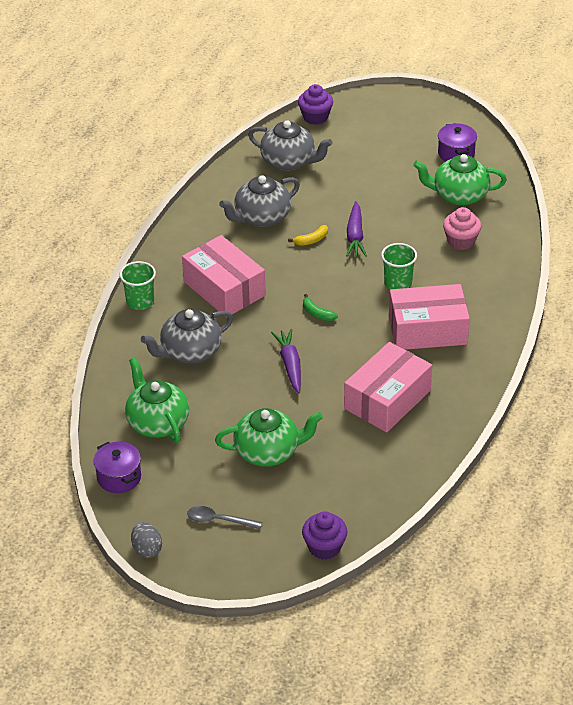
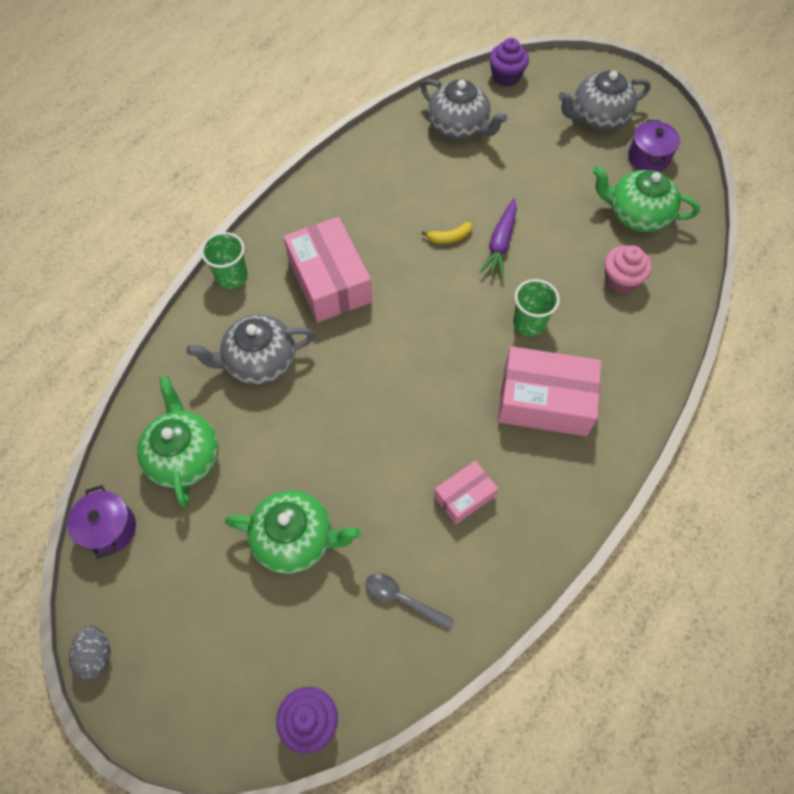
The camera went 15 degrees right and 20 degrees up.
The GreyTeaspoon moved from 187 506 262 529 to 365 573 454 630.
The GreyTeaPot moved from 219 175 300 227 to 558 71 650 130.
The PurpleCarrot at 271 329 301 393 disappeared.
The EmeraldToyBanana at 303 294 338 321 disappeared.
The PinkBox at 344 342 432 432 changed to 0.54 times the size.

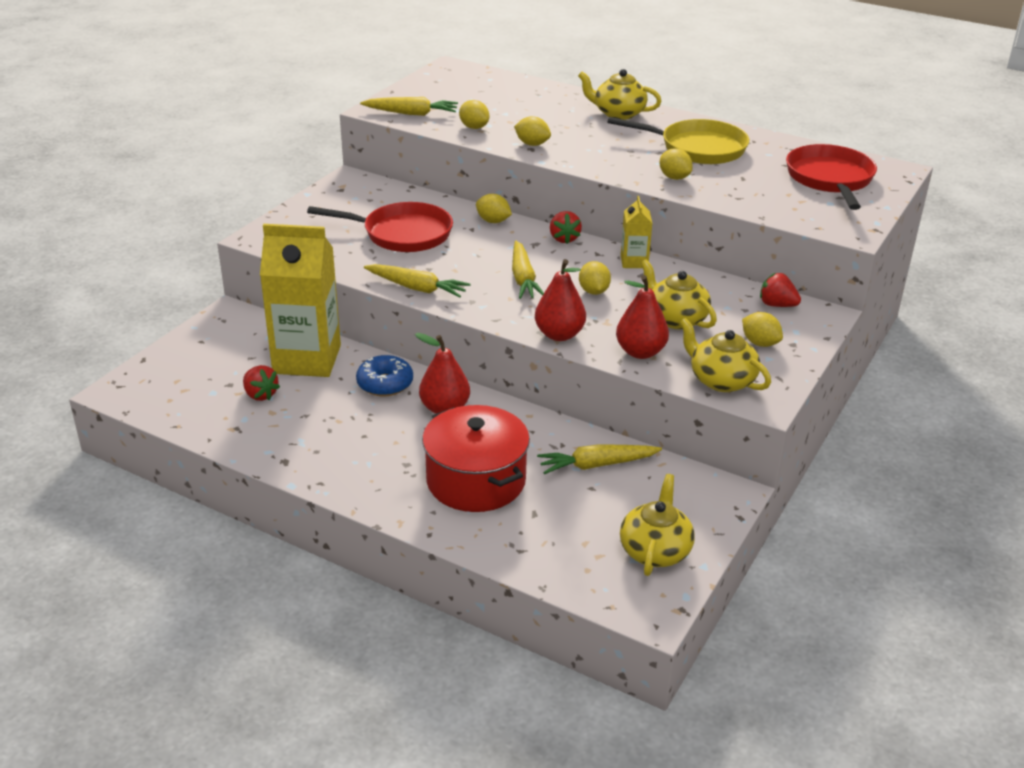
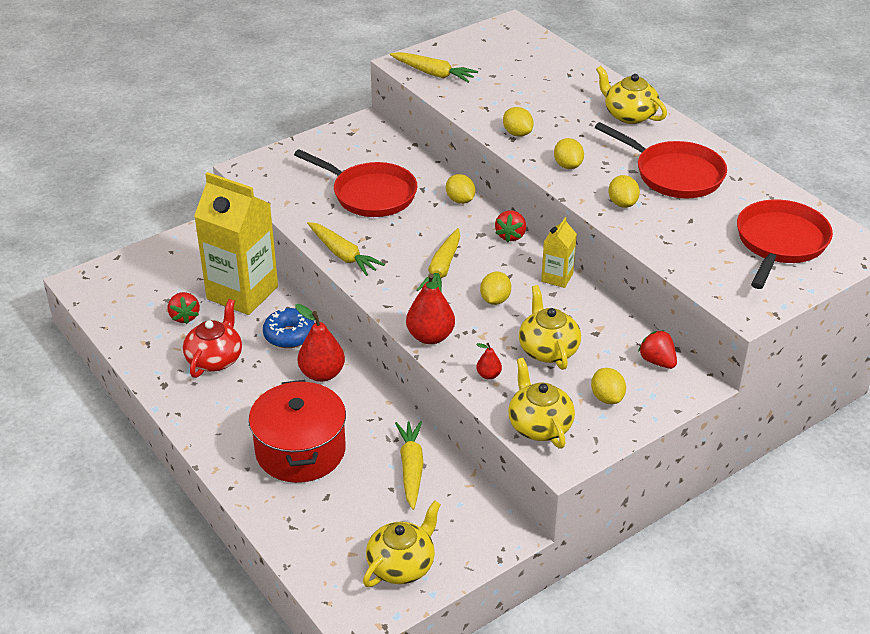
The camera went 25 degrees right and 5 degrees up.
The YellowCitrusFruit moved from 459 100 489 129 to 554 138 584 169.
The YellowCarrot at 537 444 662 474 turned 75 degrees clockwise.
The YellowSkillet at 607 117 749 164 became the RedSkillet at 595 122 727 198.
The RedPearFruit at 616 275 669 359 changed to 0.50 times the size.
The RedTeaPot at 183 299 242 378 appeared.

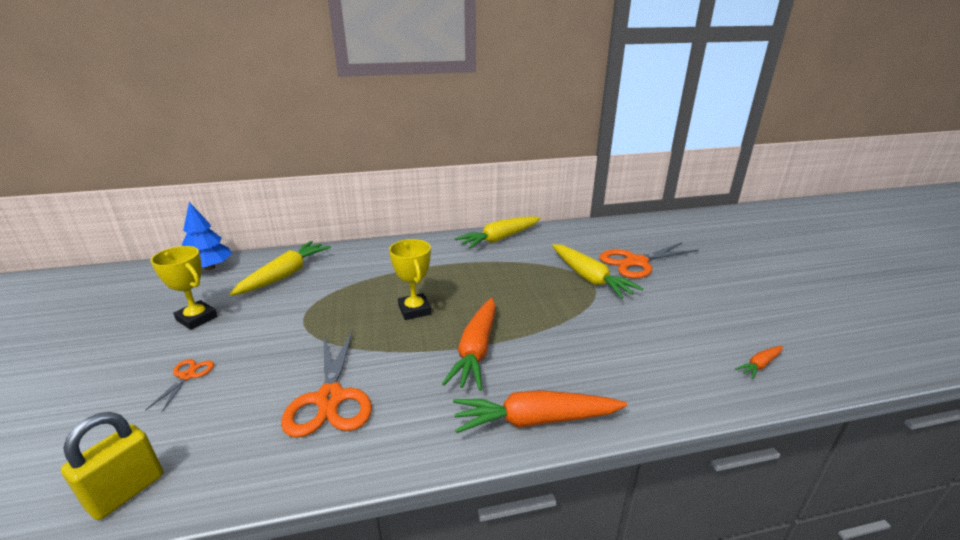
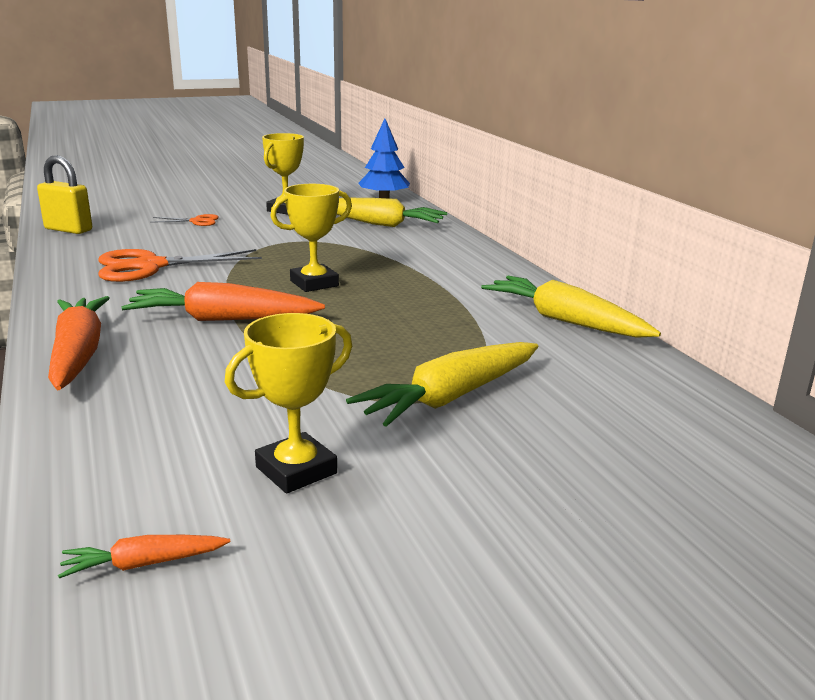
The camera went 80 degrees right and 5 degrees down.
The OrangeShears at 599 242 699 279 disappeared.
The OrangeCarrot at 735 346 783 379 turned 60 degrees counterclockwise.
The YellowTrophy at 225 313 352 493 appeared.

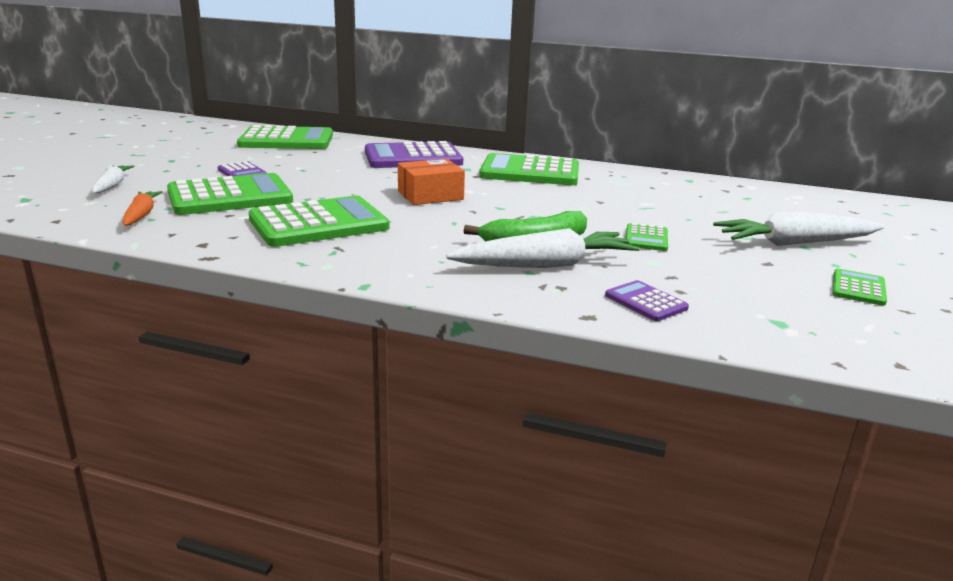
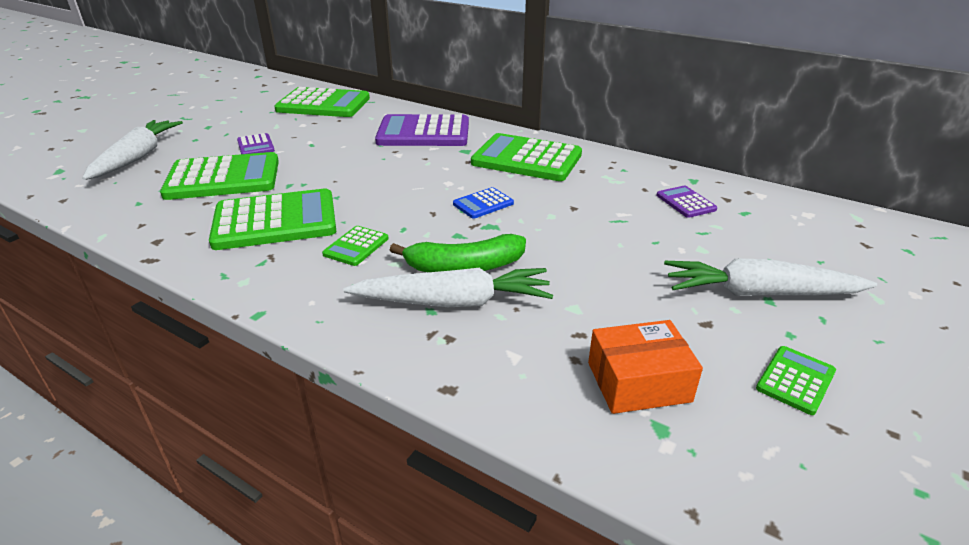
The camera went 15 degrees right and 10 degrees up.
The WhiteCarrot at 92 165 134 193 changed to 1.72 times the size.
The OrangeCarrot at 122 191 163 226 disappeared.
The OrangeBox moved from 398 159 465 205 to 588 320 703 414.
The PurpleCalculator moved from 605 280 689 321 to 657 185 717 218.
The EmeraldCalculator moved from 626 223 668 251 to 322 226 389 266.
The RoyalBlueCalculator at 453 187 514 219 appeared.

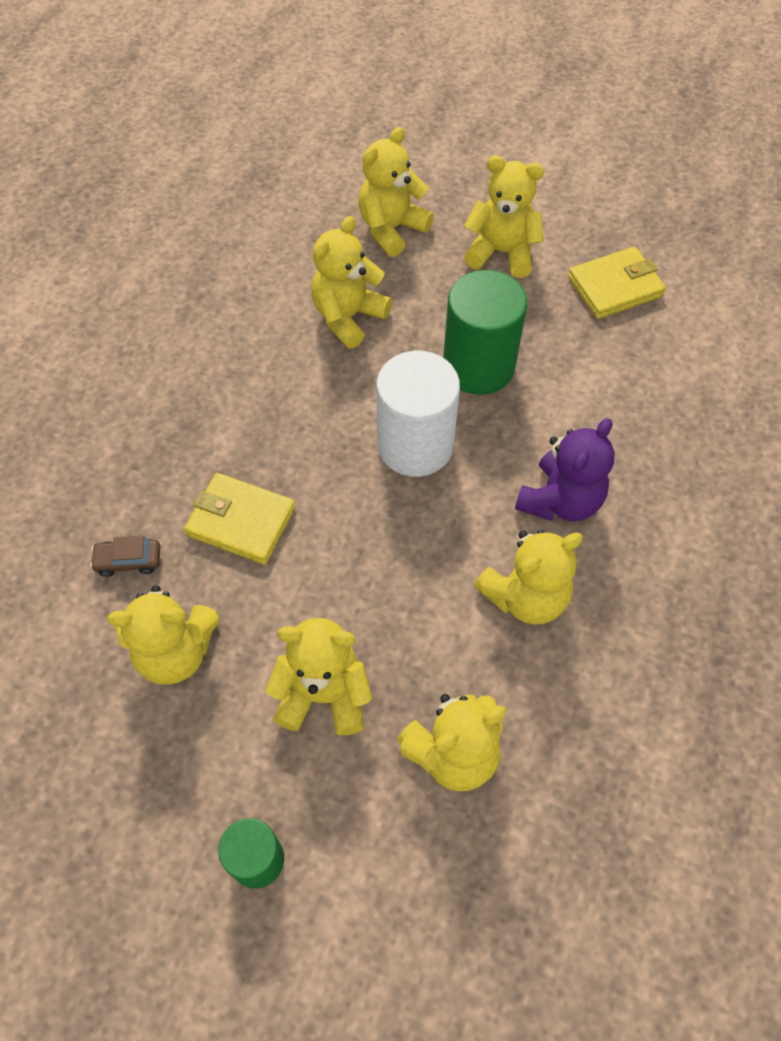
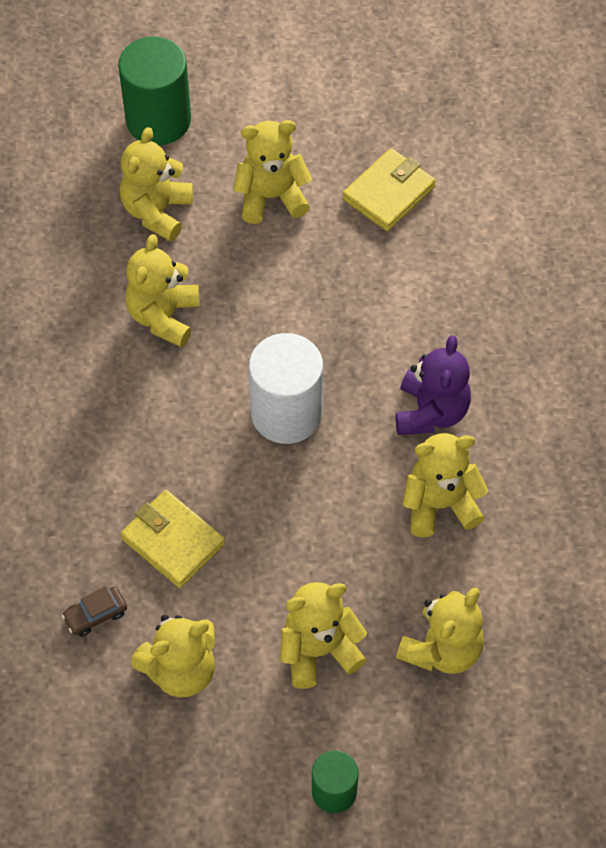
The camera went 25 degrees left and 0 degrees up.
The YellowCardWallet at 184 473 295 565 turned 45 degrees clockwise.
The EmeraldCylinder moved from 443 270 527 395 to 118 36 191 145.
The YellowTeddy at 474 530 583 624 turned 135 degrees counterclockwise.

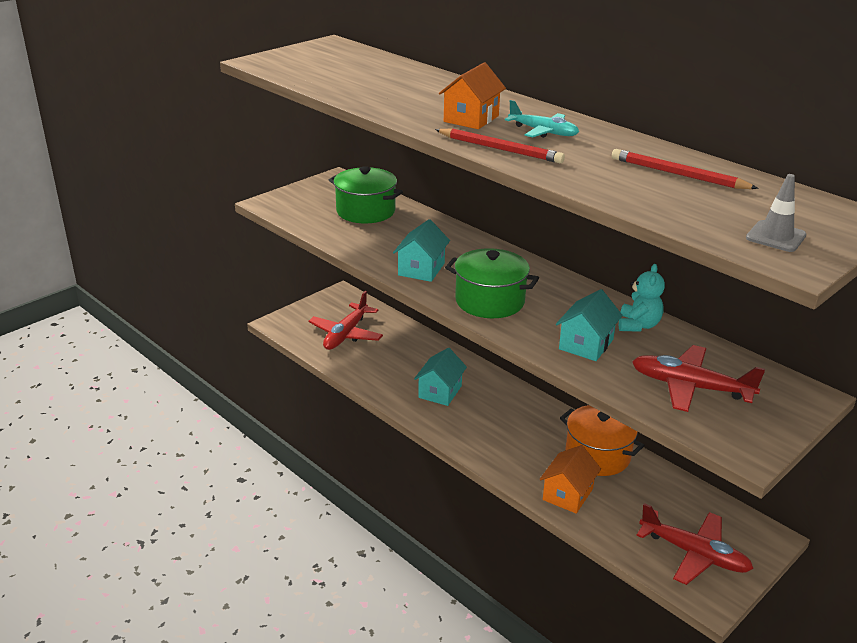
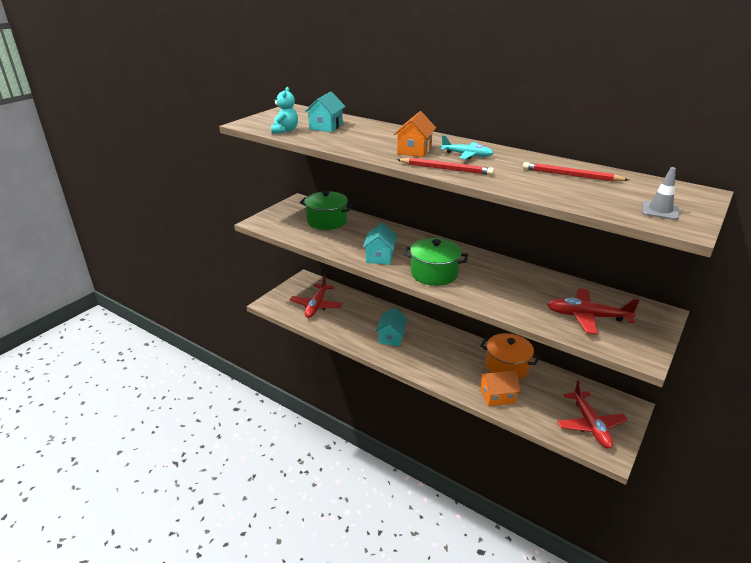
The camera went 10 degrees left and 0 degrees up.
The OrangeToyHouse at 540 445 601 514 turned 60 degrees clockwise.
The TurquoiseToyHouse moved from 556 289 623 361 to 305 91 346 132.
The TurquoiseTeddy moved from 619 264 665 332 to 271 87 298 134.
The RedPlane at 636 503 754 585 turned 60 degrees clockwise.

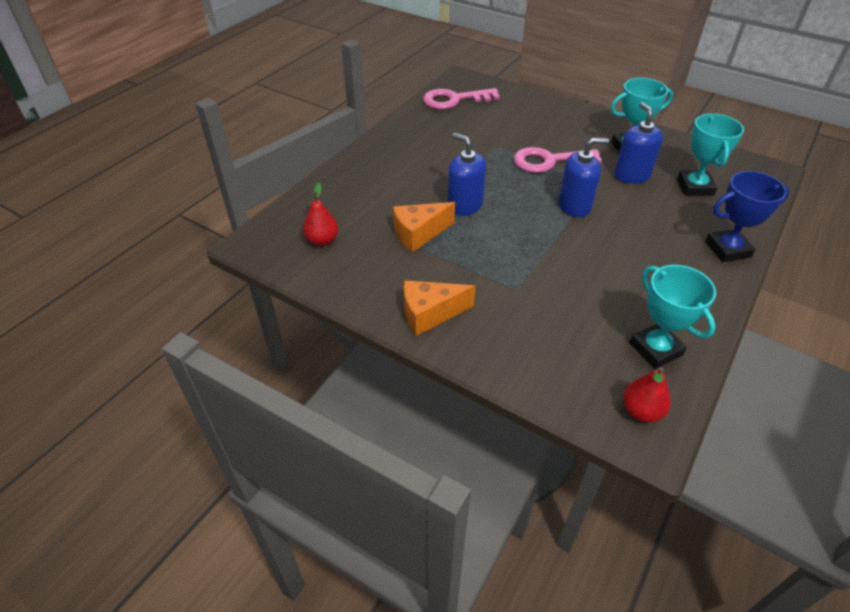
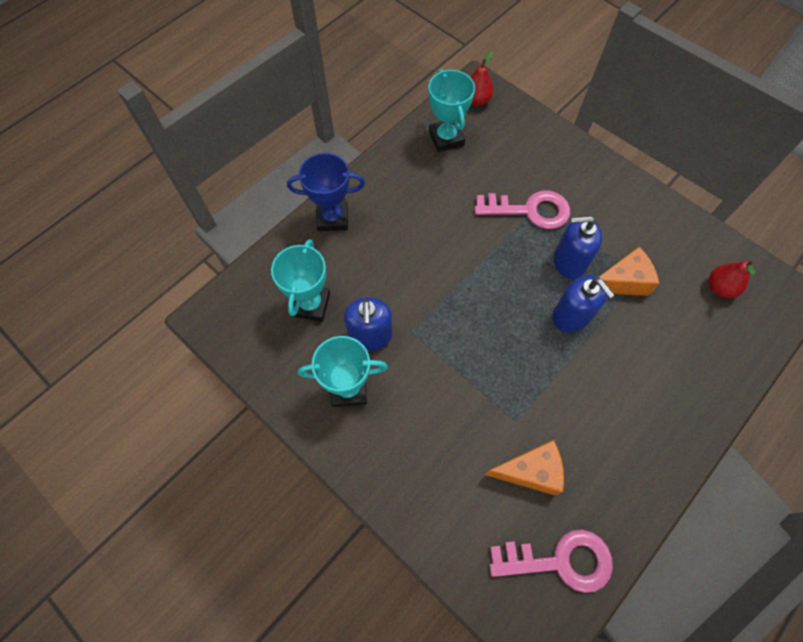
The camera went 170 degrees left and 20 degrees up.
The OrangePieceOfCheese moved from 404 280 475 336 to 485 440 564 495.
The PinkKey moved from 514 147 602 173 to 474 191 570 229.
The RoyalBlueSoapDispenser moved from 558 138 609 217 to 554 216 602 279.

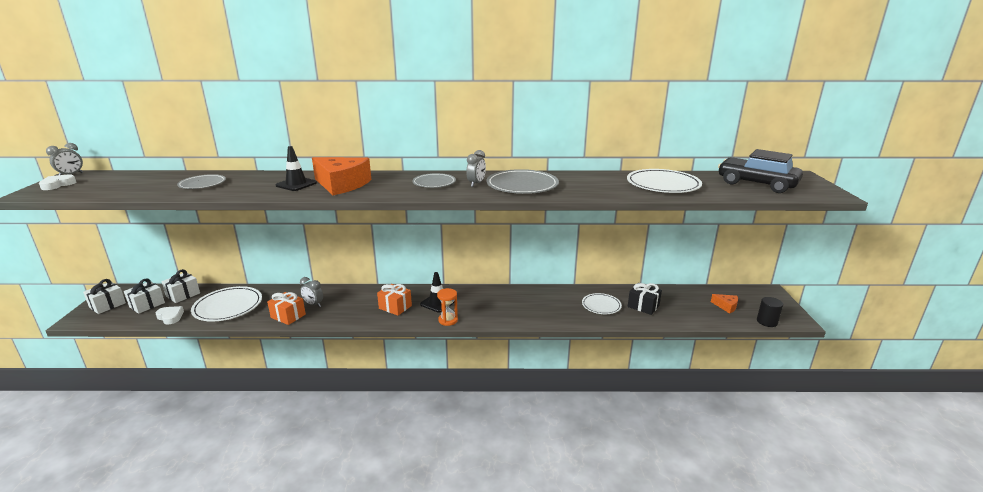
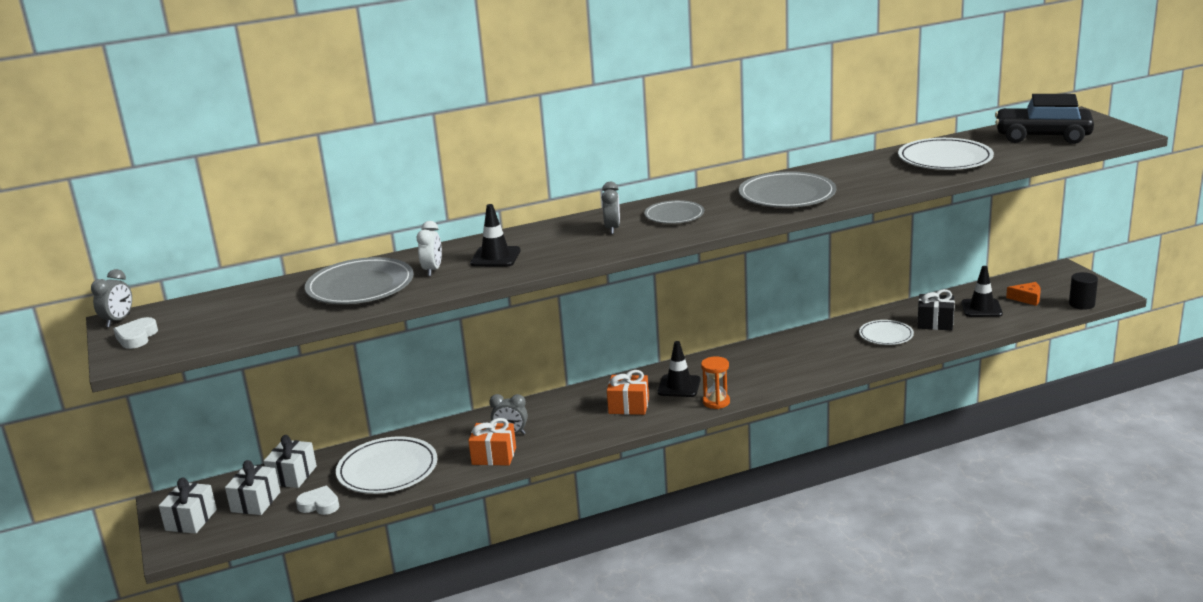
The camera went 20 degrees left and 0 degrees up.
The GreyDinnerPlate at 177 174 226 189 changed to 1.65 times the size.
The OrangePieceOfCheese at 312 157 371 195 disappeared.
The GreyAlarmClock moved from 466 150 486 187 to 602 182 620 234.
The WhiteAlarmClock at 416 221 442 276 appeared.
The BlackSafetyCone at 962 266 1003 317 appeared.

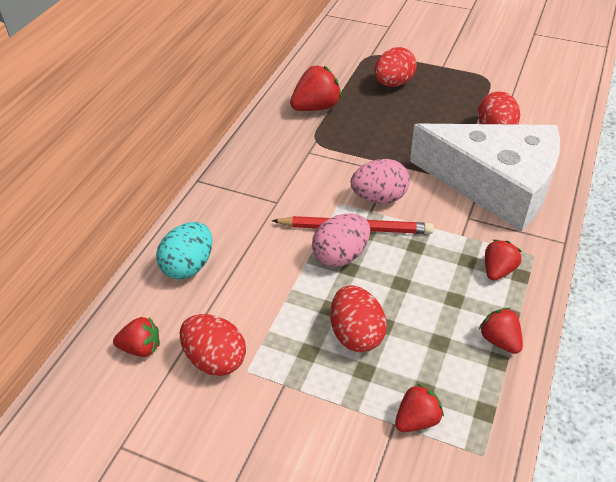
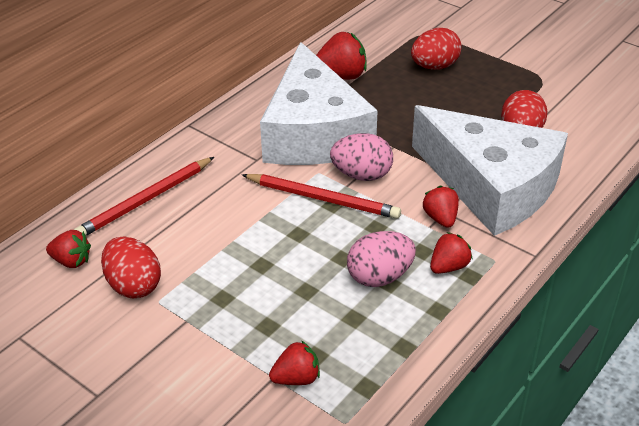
The camera went 15 degrees right and 5 degrees down.
The TurquoiseEgg at 156 222 213 279 was replaced by the RedWoodenPencil at 74 157 214 236.
The PinkEgg moved from 312 214 370 267 to 347 231 416 287.
The RedEgg at 330 285 387 352 disappeared.
The RedToyStrawberry moved from 479 308 523 354 to 422 186 459 228.
The WhitePieceOfCheese at 260 42 378 165 appeared.

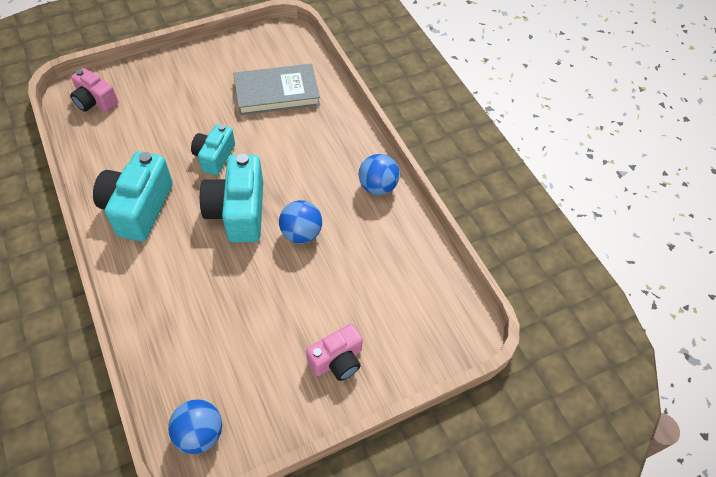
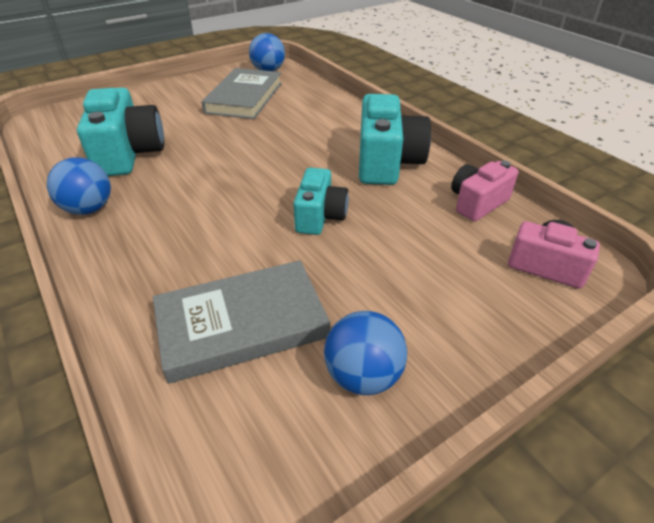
The camera went 175 degrees right and 15 degrees down.
The TurquoiseCompactCamera moved from 200 154 263 242 to 77 88 164 176.
The RoyalBluePlayBall moved from 279 200 322 244 to 324 311 407 395.
The PinkCompactCamera moved from 306 324 363 381 to 451 161 519 221.
The GreyBook at 201 68 282 119 appeared.

